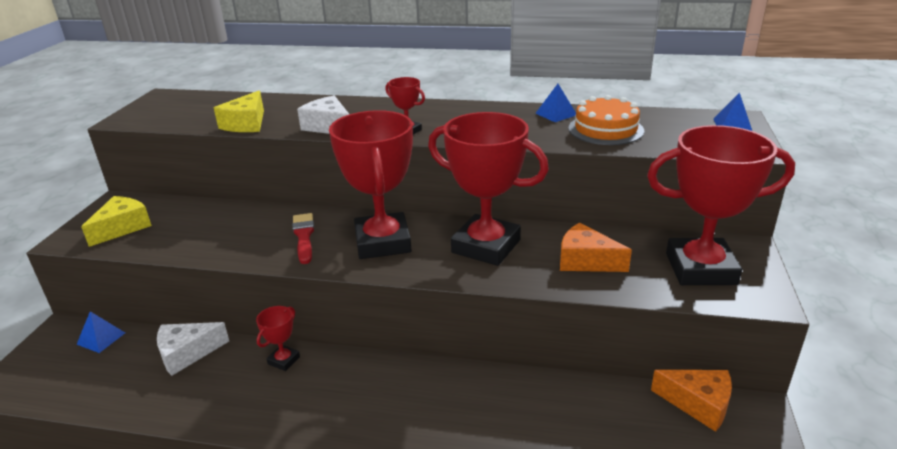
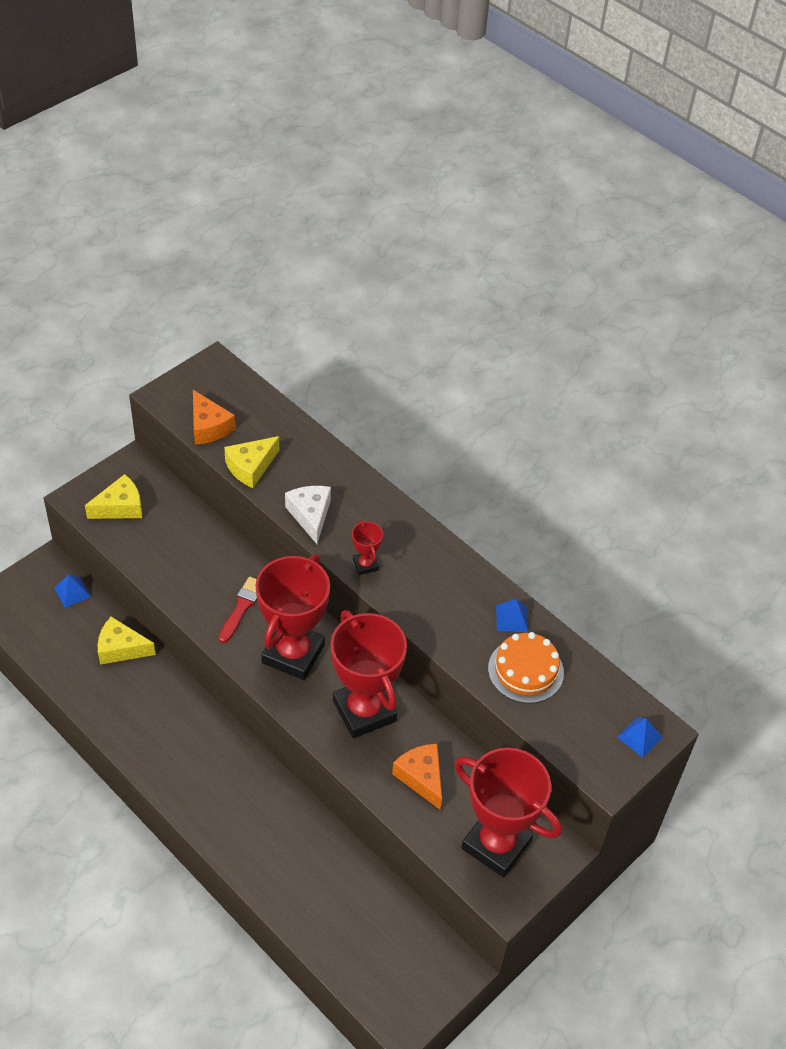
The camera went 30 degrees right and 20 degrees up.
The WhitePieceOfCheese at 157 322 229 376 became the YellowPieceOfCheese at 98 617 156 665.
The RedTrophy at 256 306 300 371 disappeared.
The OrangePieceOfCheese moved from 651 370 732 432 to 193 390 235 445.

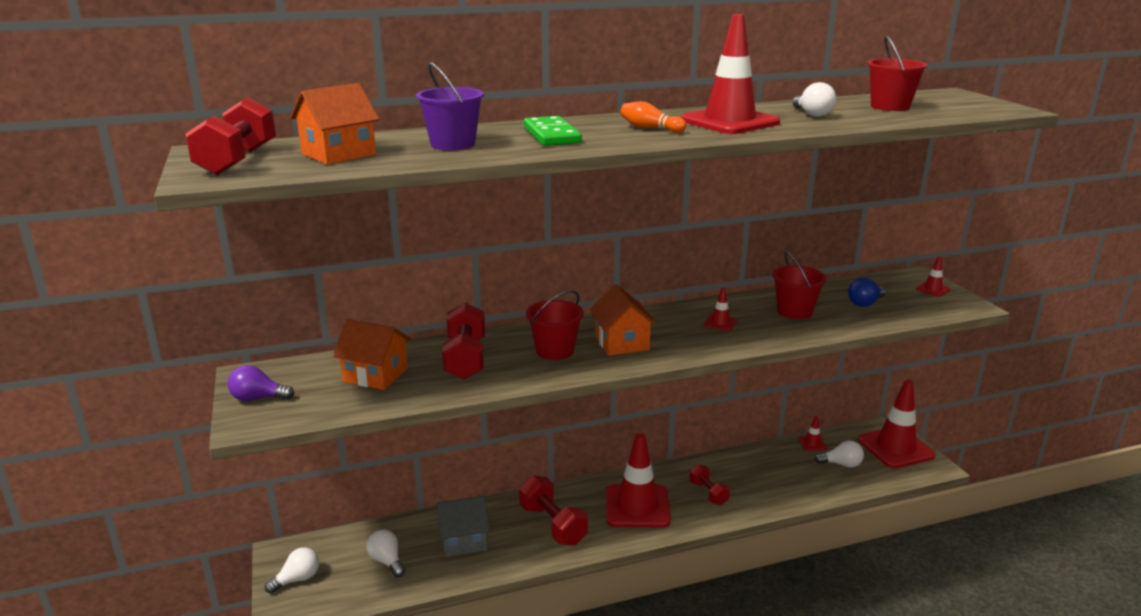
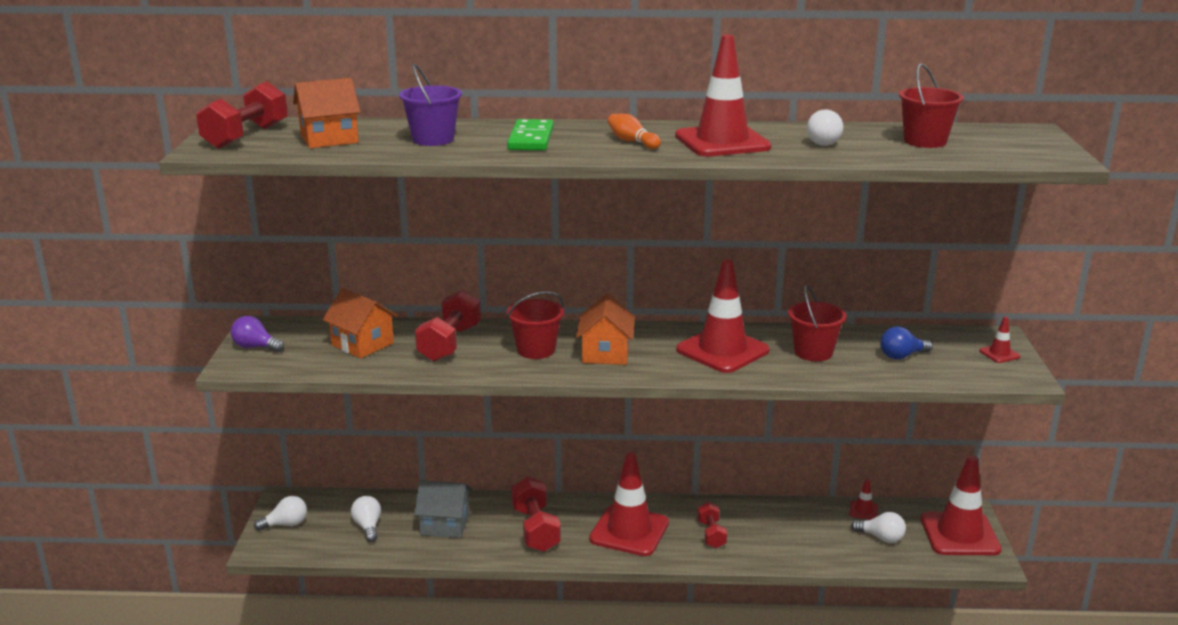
The camera went 20 degrees right and 0 degrees up.
The RedSafetyCone at 704 287 737 331 changed to 2.39 times the size.

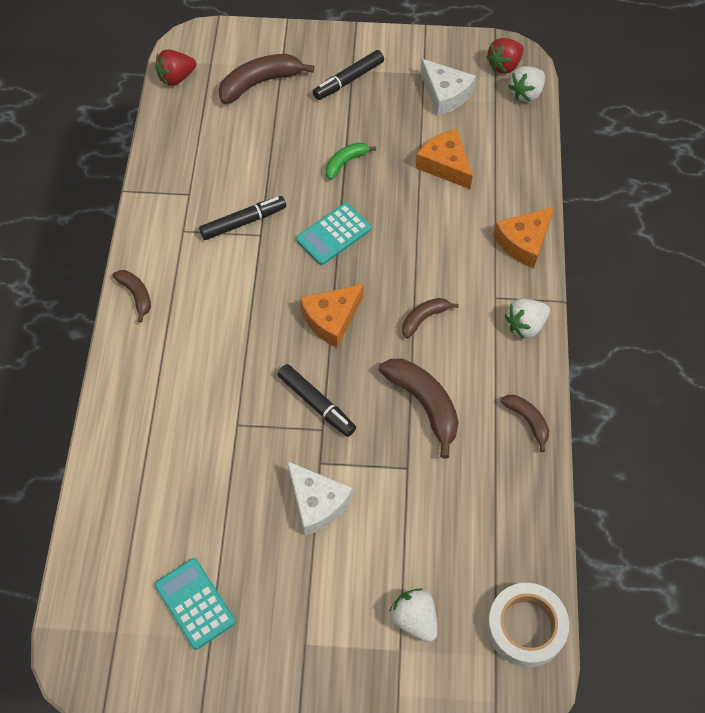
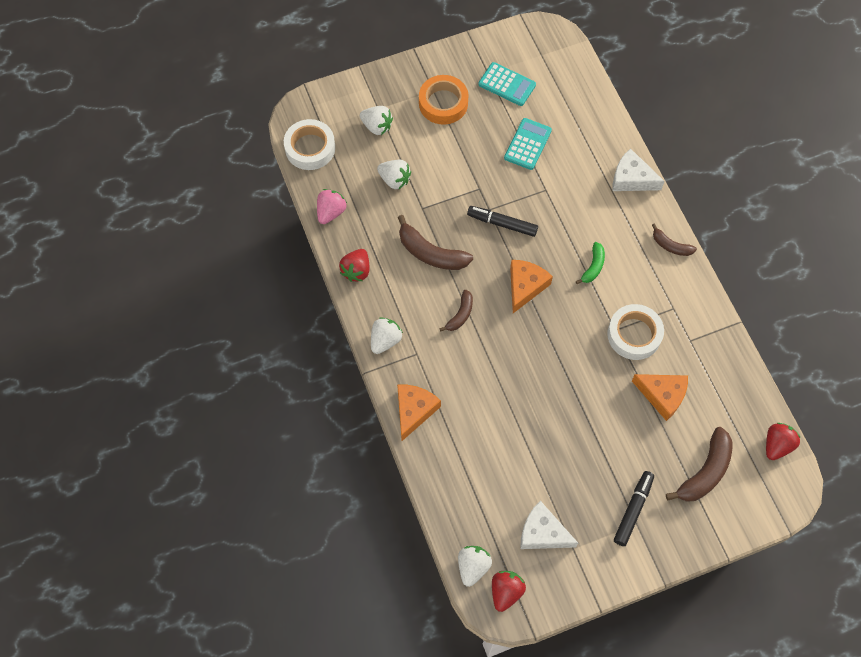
The camera went 155 degrees right and 5 degrees up.
The BlackMarkerPen at 199 196 286 240 was replaced by the WhiteStickyTape at 607 304 664 360.
The WhitePieceOfCheese moved from 287 461 353 536 to 613 148 665 191.
The TurquoiseCalculator moved from 296 203 371 265 to 504 118 552 170.
The EmeraldToyBanana moved from 326 142 376 180 to 576 242 605 284.
The OrangePieceOfCheese moved from 415 129 472 189 to 632 374 688 421.
The DarkBrownToyBanana at 500 395 549 452 was replaced by the RedToyStrawberry at 339 249 370 282.
The PinkToyStrawberry at 317 189 347 224 appeared.
The WhiteToyStrawberry at 377 160 411 189 appeared.
The OrangeStickyTape at 419 75 468 125 appeared.

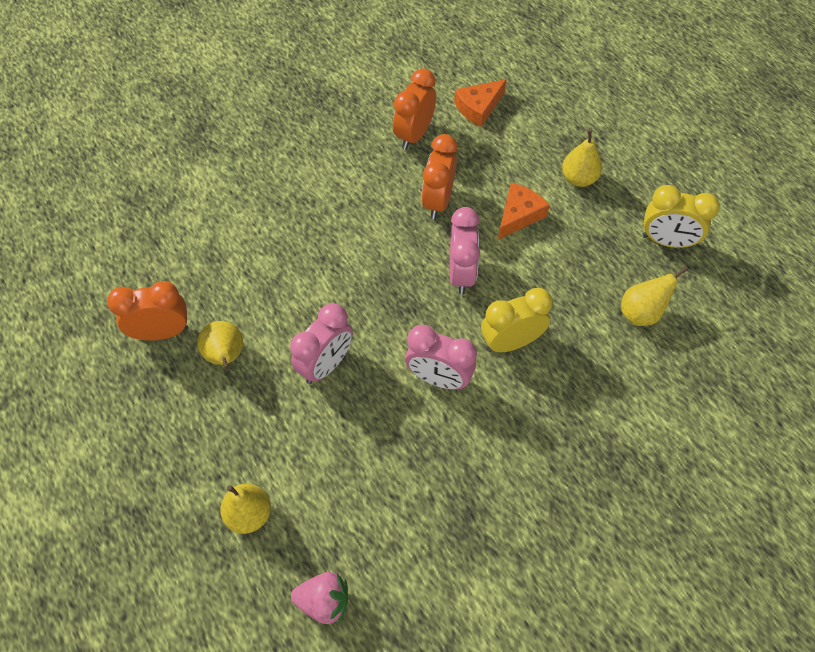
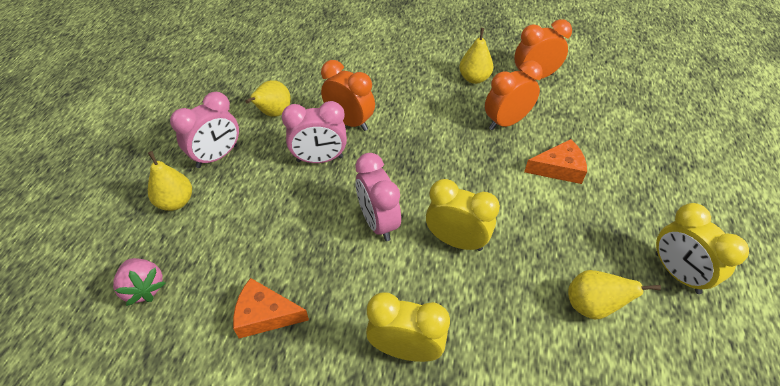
The camera went 45 degrees right and 10 degrees down.
The OrangeAlarmClock moved from 107 281 188 340 to 321 60 375 131.
The PinkAlarmClock moved from 450 207 480 294 to 170 92 239 168.
The OrangePieceOfCheese moved from 454 79 507 127 to 233 278 309 338.
The YellowPearFruit moved from 562 130 602 187 to 459 28 493 84.
The YellowAlarmClock at 366 292 450 362 appeared.

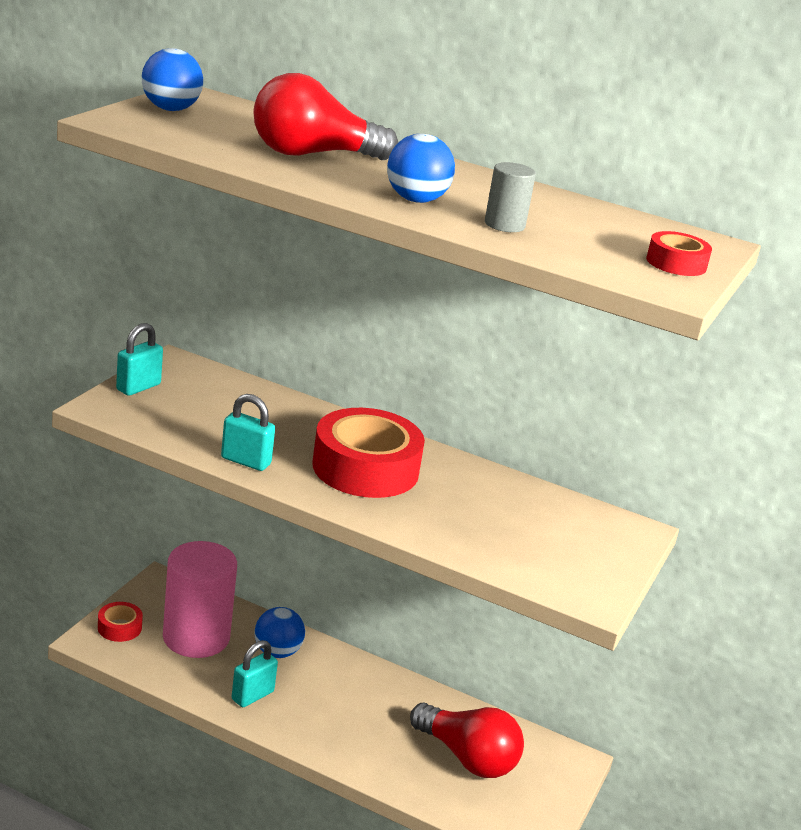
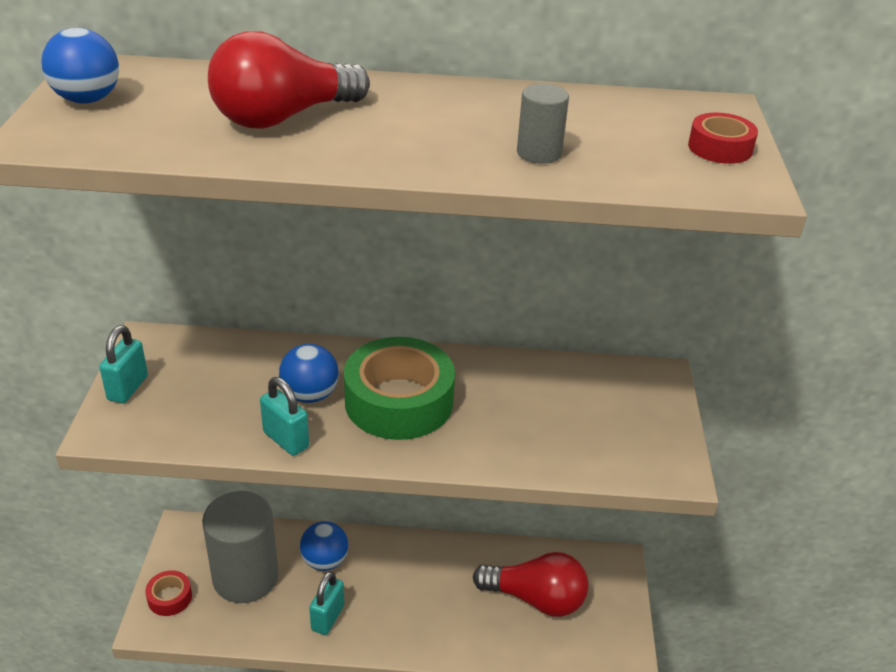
The camera went 20 degrees left and 10 degrees up.
The PinkCylinder at 163 541 237 658 became the GreyCylinder at 202 491 278 603.
The TurquoiseLock at 221 394 275 471 turned 45 degrees clockwise.
The RedStickyTape at 312 408 425 498 became the EmeraldStickyTape at 344 337 455 440.
The RoyalBluePlayBall moved from 387 134 455 203 to 279 344 339 403.

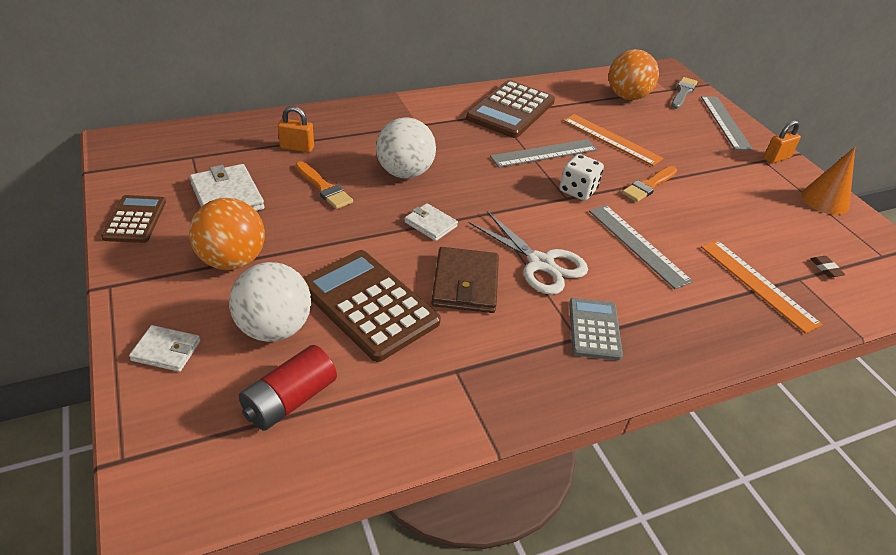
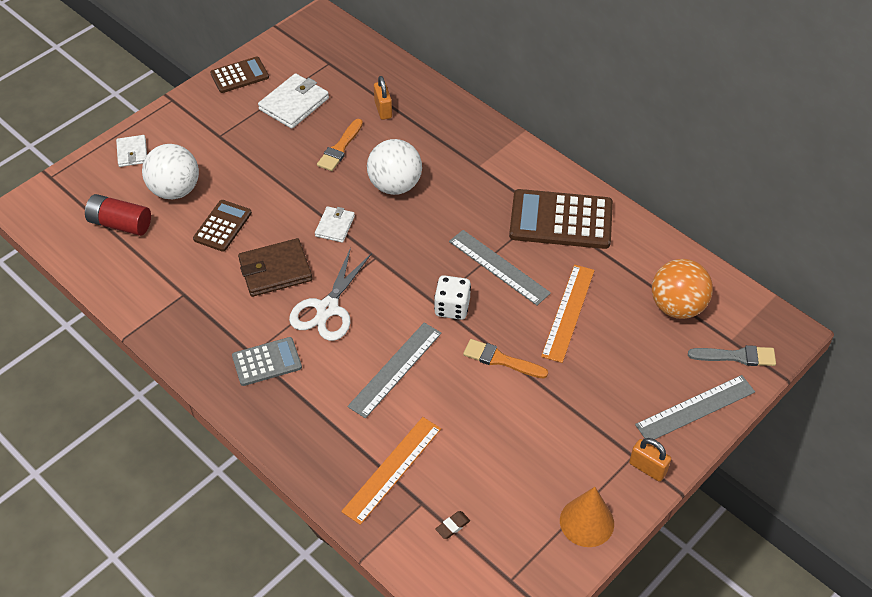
The camera went 70 degrees right and 10 degrees up.
The OrangePlayBall at 189 198 265 270 disappeared.
The DarkBrownCalculator at 303 250 441 362 changed to 0.57 times the size.

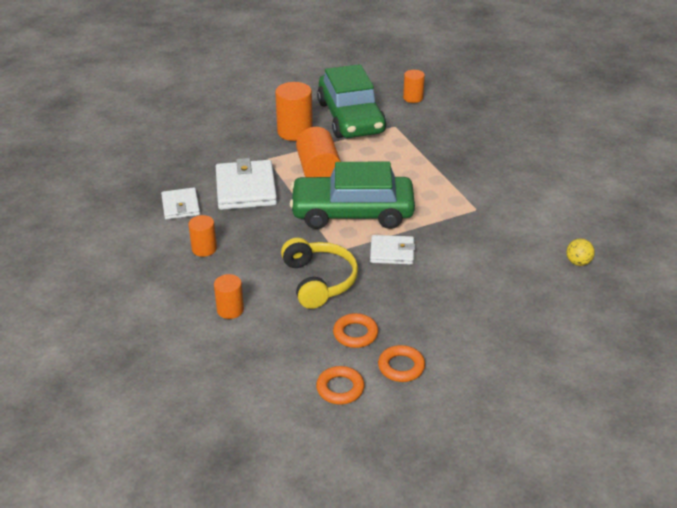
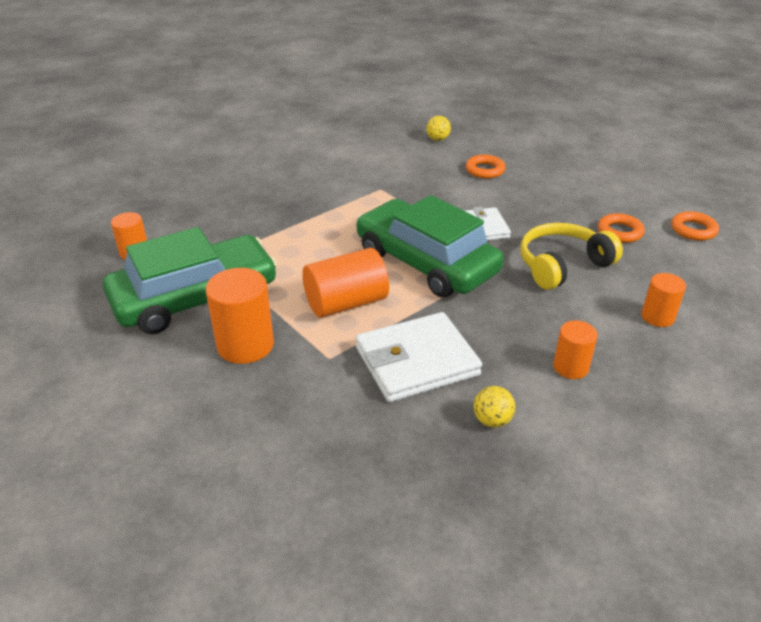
The camera went 105 degrees left and 0 degrees up.
The WhiteCardWallet at 161 187 200 220 was replaced by the YellowPlayBall at 474 386 515 428.
The EmeraldCar at 290 162 415 229 turned 150 degrees clockwise.
The OrangeHoop moved from 378 345 425 382 to 466 155 506 179.

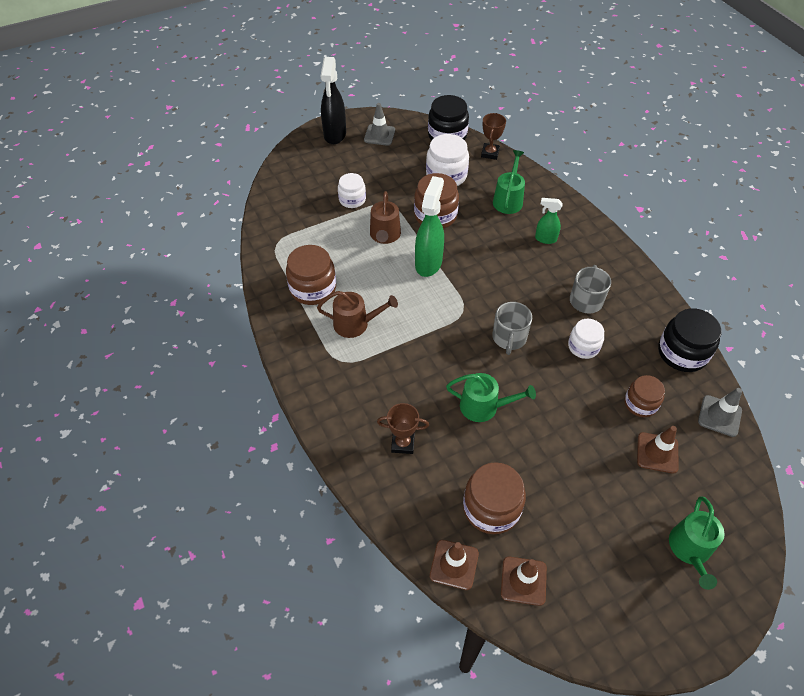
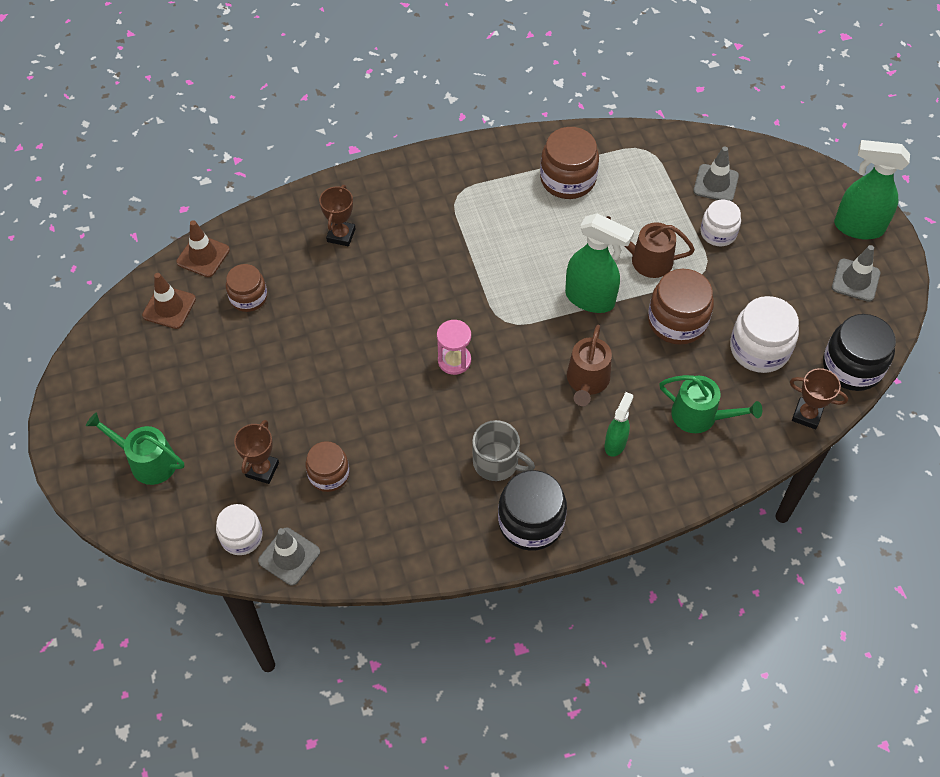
The camera went 100 degrees right and 5 degrees up.
The DarkBrownWateringCan moved from 317 291 398 338 to 567 325 612 406.
The BlackSprayer at 321 57 346 144 became the EmeraldSprayer at 834 140 910 239.
The EmeraldWateringCan at 446 373 536 422 disappeared.
The DarkBrownJamJar at 463 462 526 534 changed to 0.64 times the size.
The GreyCoffeeMug at 492 302 532 355 was replaced by the PinkHourglass at 437 320 471 375.
The WhiteJamJar moved from 568 319 604 359 to 216 504 263 555.
The DarkBrownSafetyCone at 637 426 679 474 was replaced by the DarkBrownTrophy at 234 420 279 484.
The BlackJamJar moved from 658 308 721 372 to 498 470 567 551.
The GreySafetyCone at 693 147 739 201 appeared.

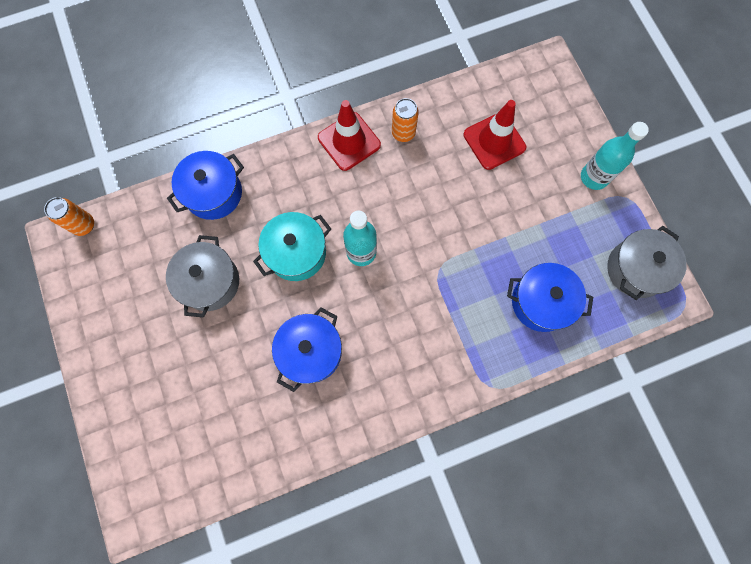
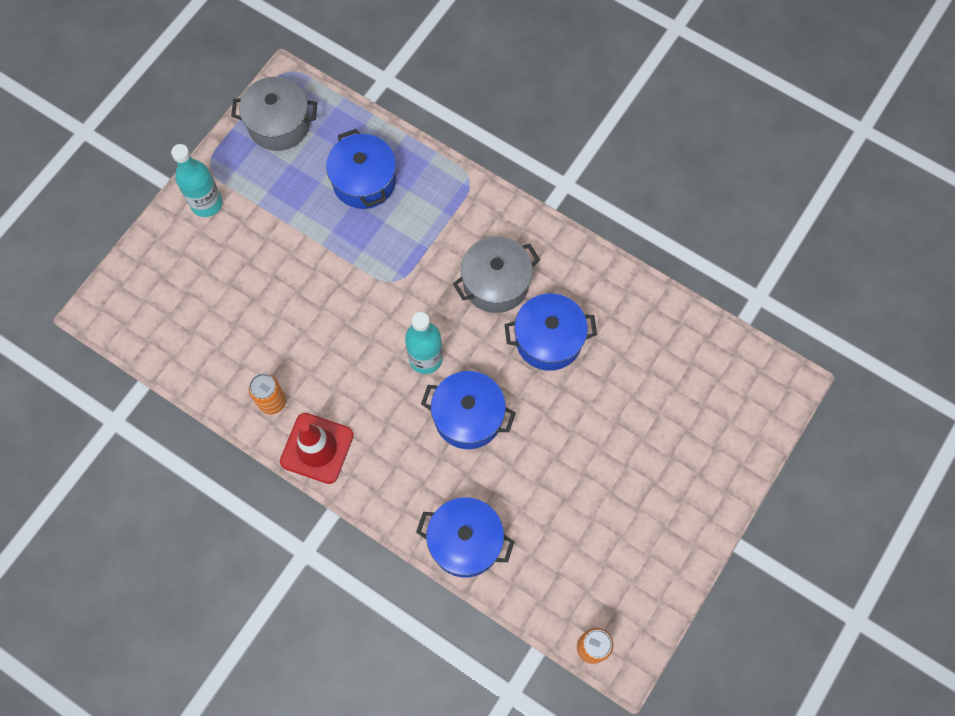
The camera went 125 degrees left and 5 degrees down.
The GreyCookingPot moved from 166 235 239 318 to 453 237 540 313.
The TurquoiseCookingPot at 253 212 331 281 became the RoyalBlueCookingPot at 421 371 516 449.
The RedSafetyCone at 464 100 526 170 disappeared.

